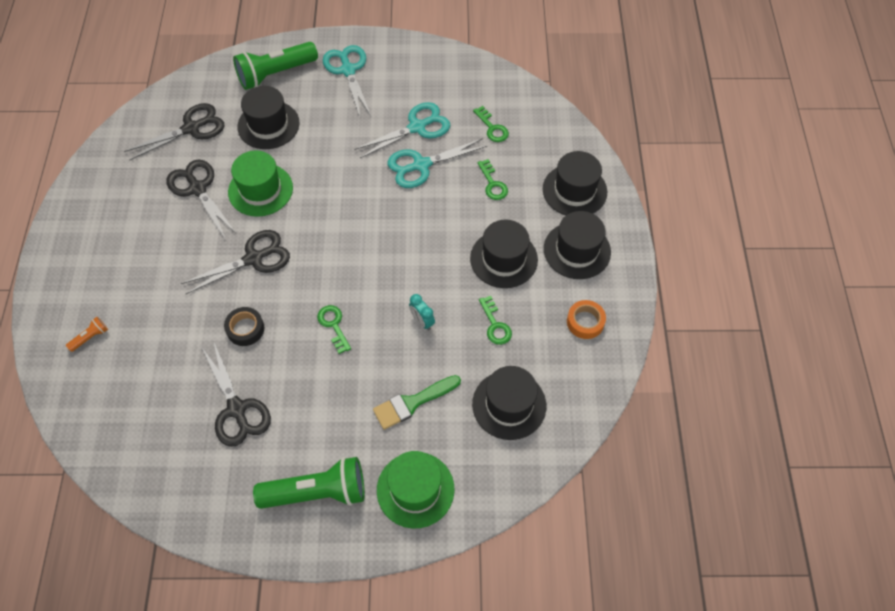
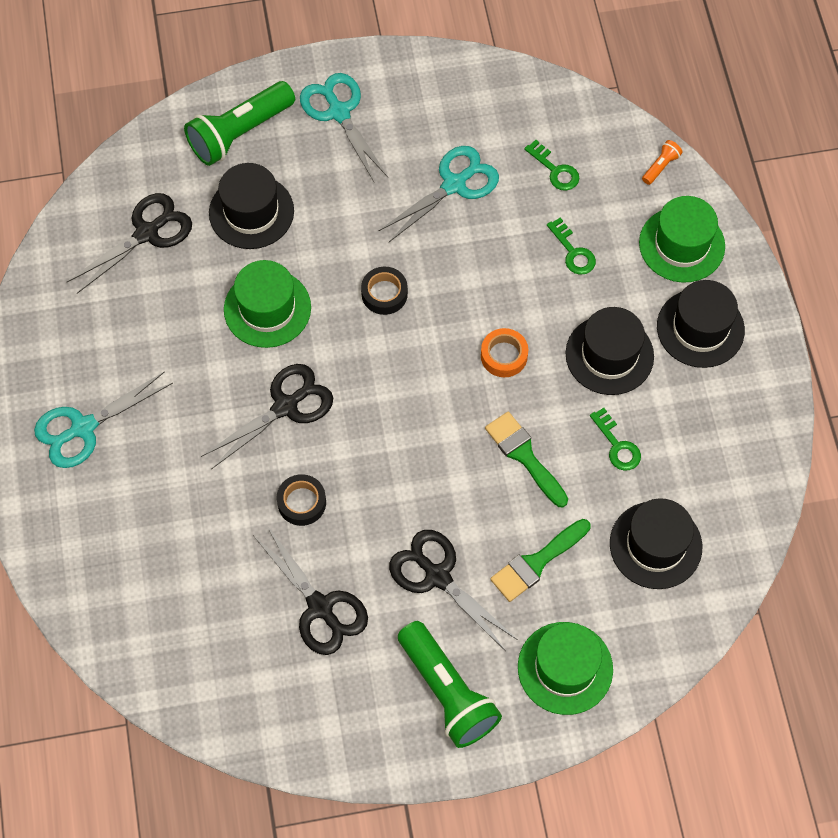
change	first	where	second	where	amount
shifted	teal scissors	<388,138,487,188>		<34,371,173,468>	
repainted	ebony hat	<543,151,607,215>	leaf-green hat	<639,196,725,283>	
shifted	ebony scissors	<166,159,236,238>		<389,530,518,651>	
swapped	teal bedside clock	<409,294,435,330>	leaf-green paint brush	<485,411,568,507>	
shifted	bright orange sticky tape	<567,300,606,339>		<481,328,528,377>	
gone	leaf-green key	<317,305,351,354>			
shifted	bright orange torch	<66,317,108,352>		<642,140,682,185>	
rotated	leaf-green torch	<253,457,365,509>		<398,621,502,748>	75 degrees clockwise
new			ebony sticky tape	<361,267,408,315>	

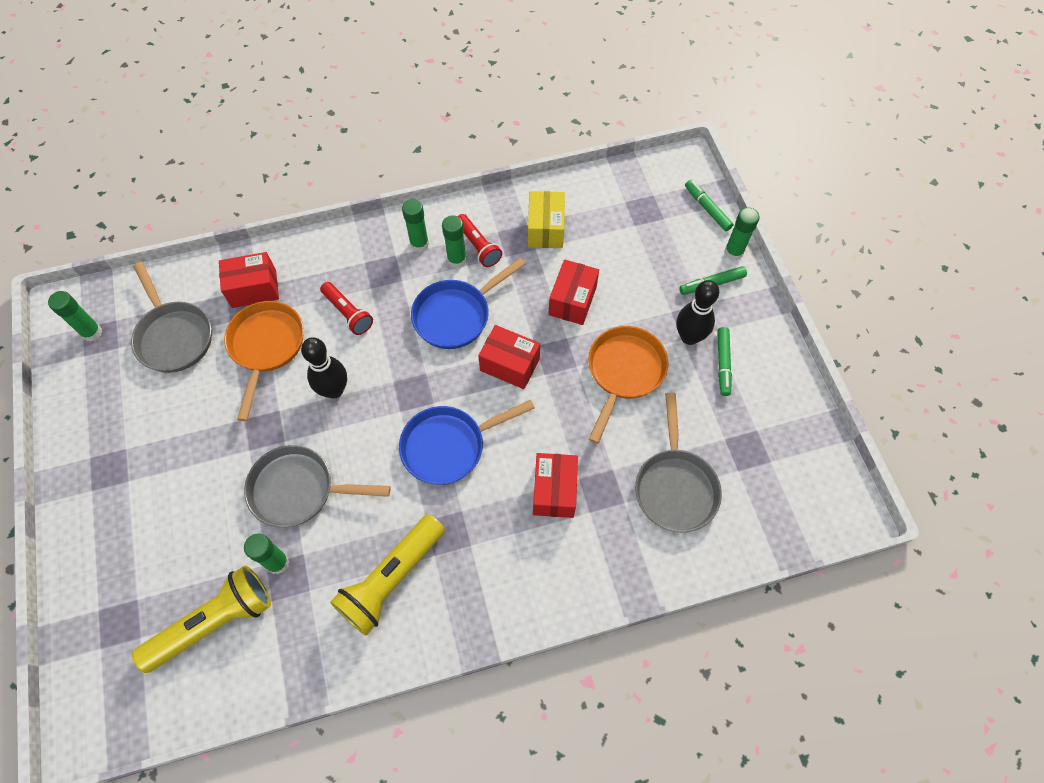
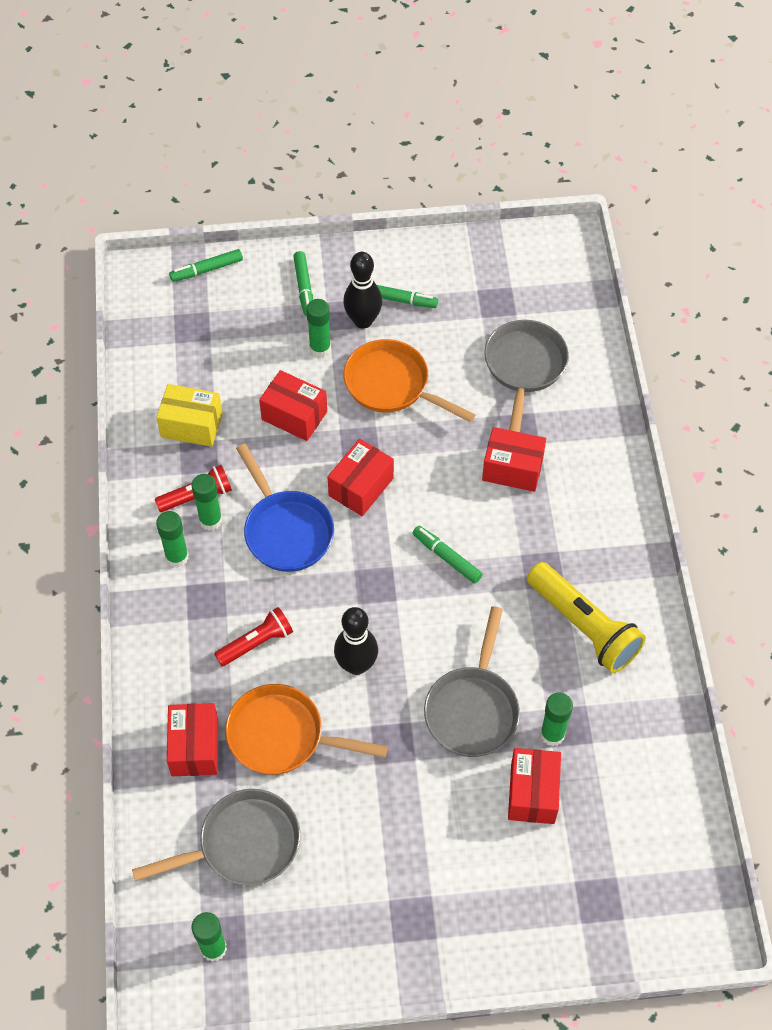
change	first	where	second	where	amount
shifted	leaf-green glue	<724,208,760,261>		<306,299,331,358>	
rotated	grey skillet	<635,393,722,532>		<484,320,569,432>	90 degrees counterclockwise
swapped	royal blue skillet	<399,400,535,485>	leaf-green marker pen	<413,526,482,583>	
gone	yellow torch	<132,566,271,673>			
new			crimson parcel	<508,748,561,824>	

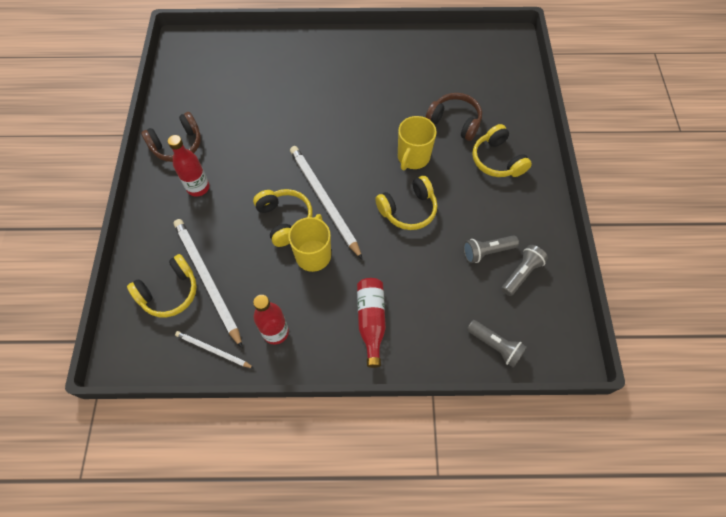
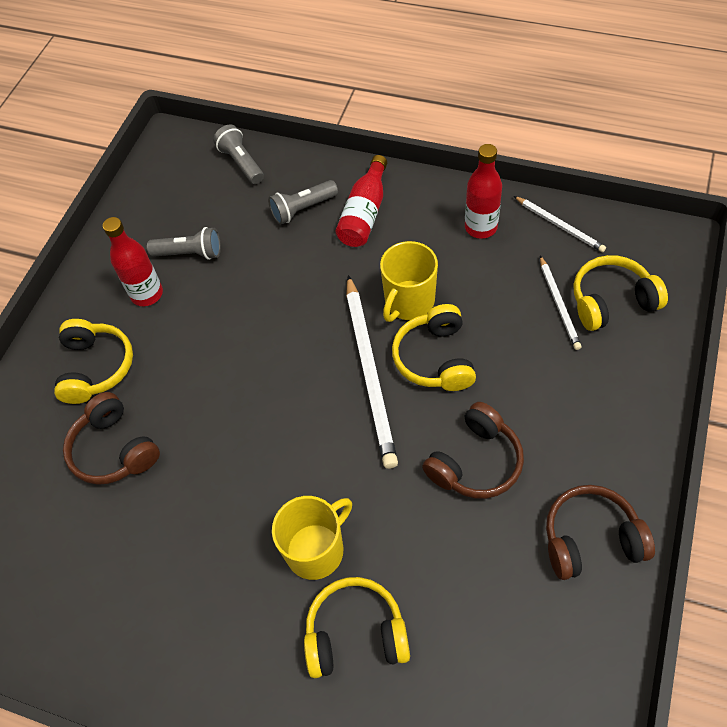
change	first	where	second	where	amount
shifted	yellow mug	<398,116,437,170>		<272,496,352,580>	
shifted	crimson flask	<168,135,210,197>		<103,217,163,306>	
shifted	yellow headset	<375,176,437,230>		<304,577,410,678>	
scaled	pure white wooden pencil	<174,219,242,348>		<540,256,582,350>	x0.53
shifted	grey torch	<501,245,548,296>		<268,180,338,225>	
new			brown headset	<422,402,524,499>	

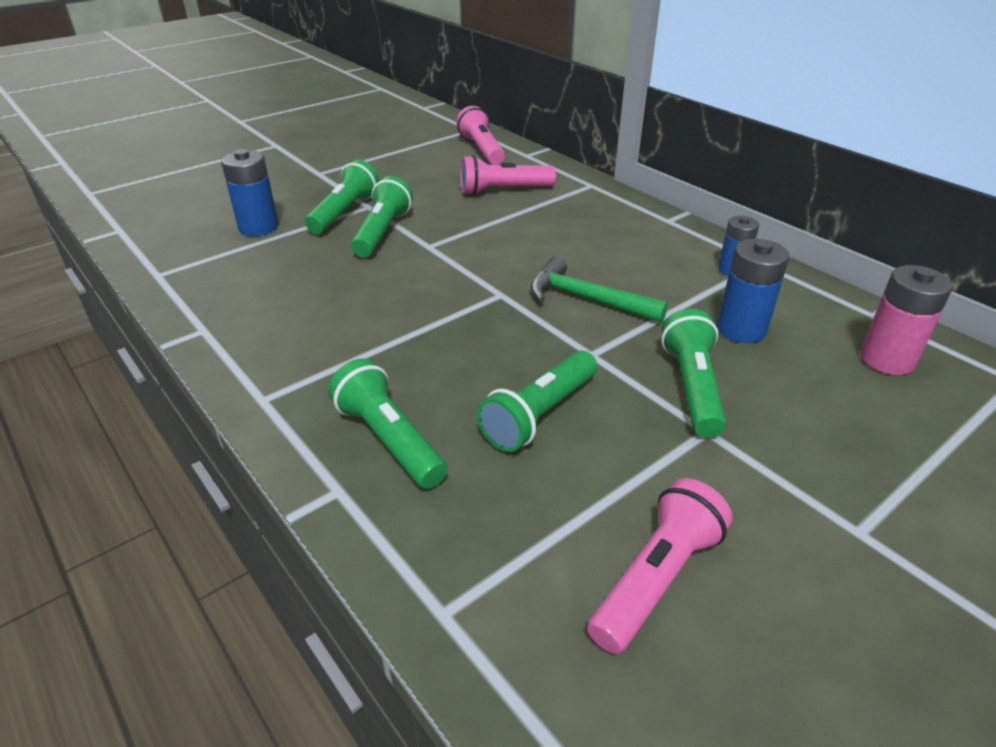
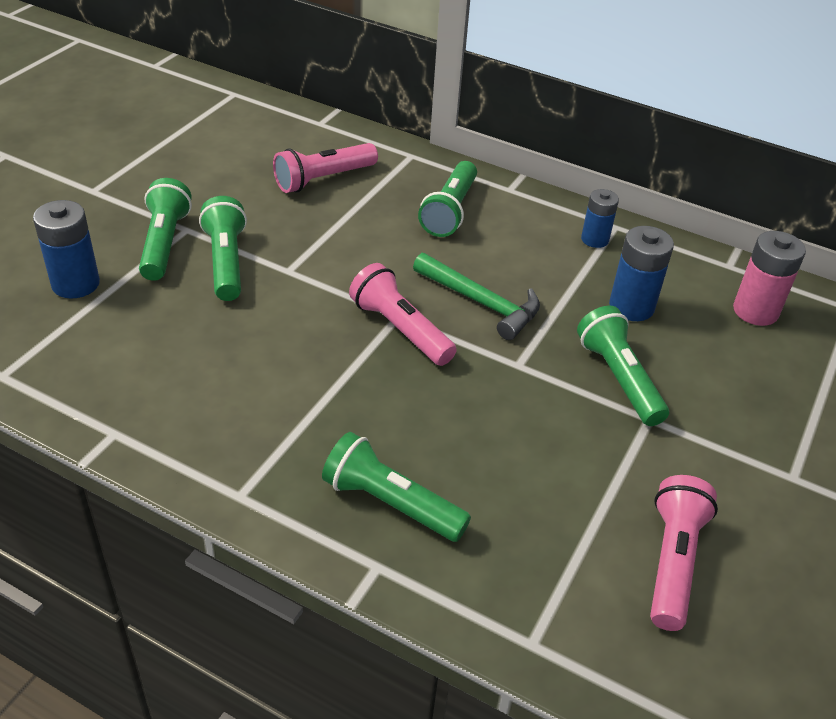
change	first	where	second	where	amount
shifted	pink torch	<456,106,505,165>		<349,263,457,366>	
rotated	leaf-green carpenter's hammer	<531,256,668,323>		<413,253,540,340>	150 degrees counterclockwise
shifted	leaf-green torch	<477,350,597,452>		<418,161,477,237>	

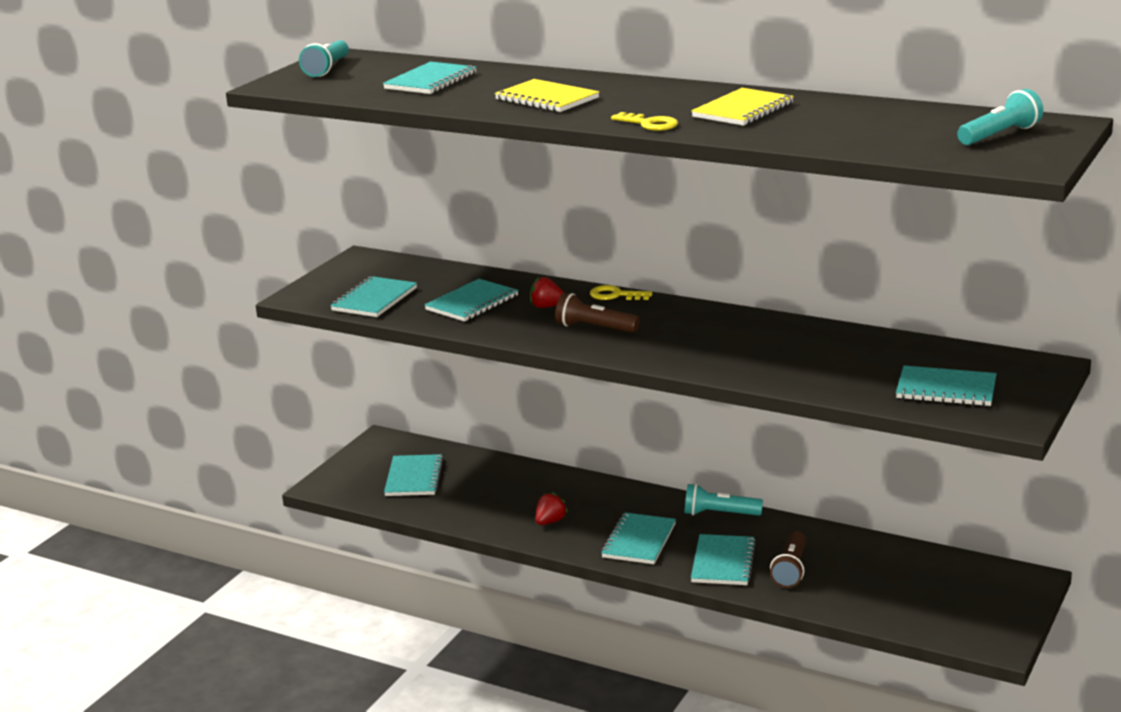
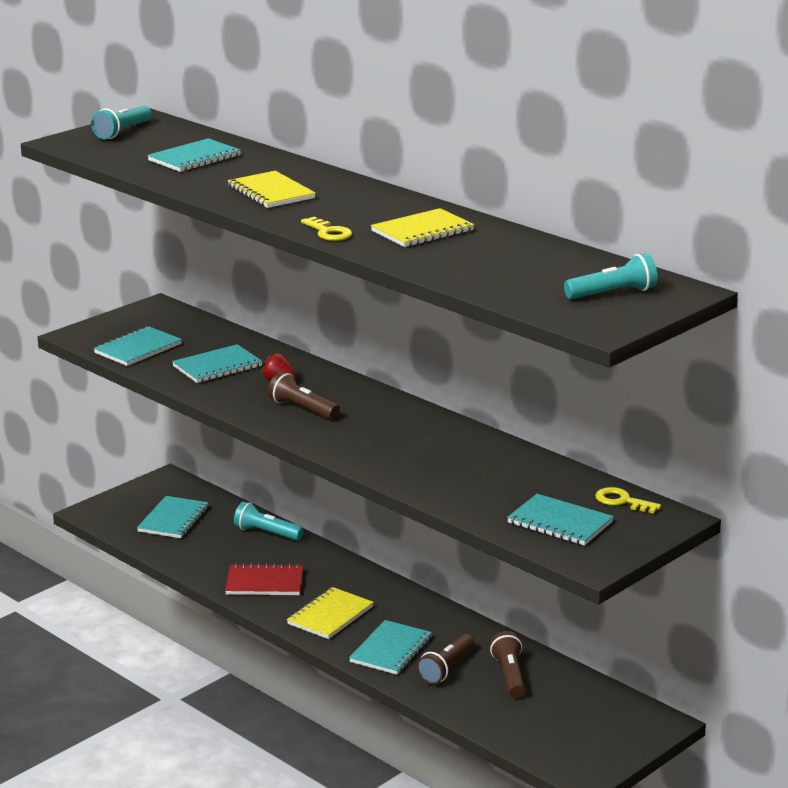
change	first	where	second	where	amount
shifted	yellow key	<590,285,652,300>		<595,487,661,514>	
shifted	teal torch	<685,484,763,516>		<234,501,304,541>	
swapped	crimson berry	<535,492,568,525>	crimson notebook	<225,564,303,595>	
repainted	teal notebook	<601,513,676,564>	yellow notebook	<287,587,374,639>	
new			brown torch	<490,631,525,698>	

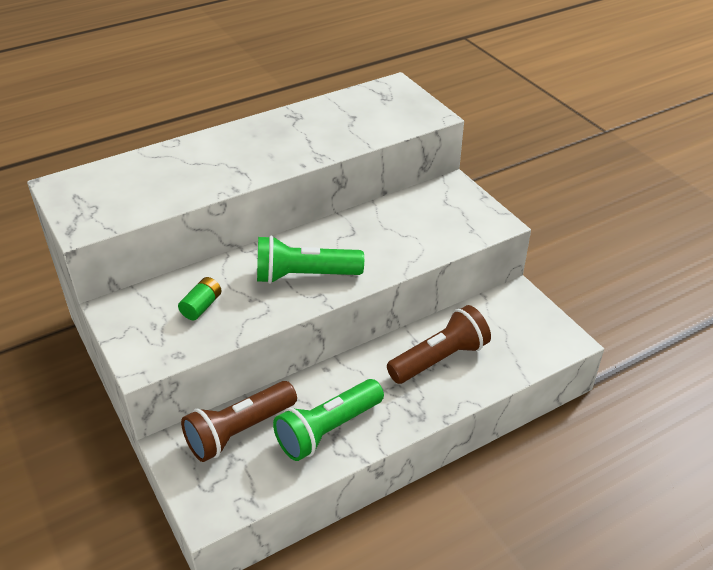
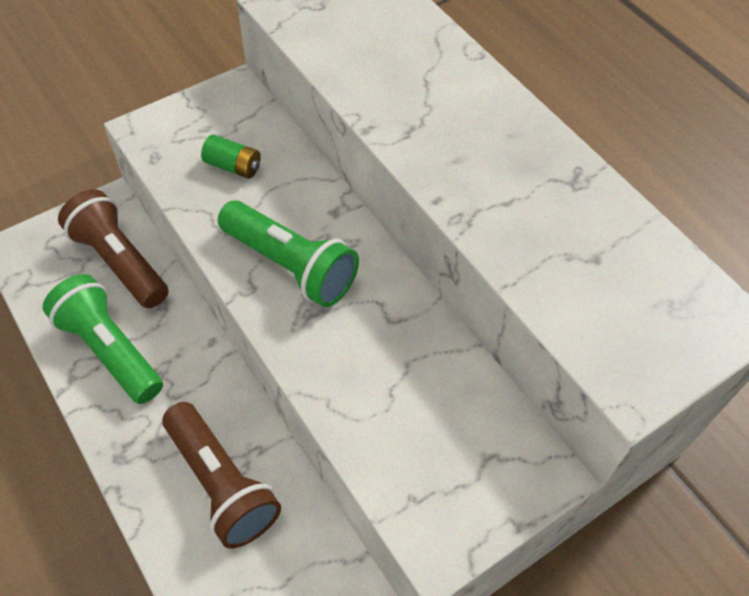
change	first	where	second	where	amount
rotated	leaf-green torch	<257,235,364,284>		<218,200,359,307>	135 degrees clockwise

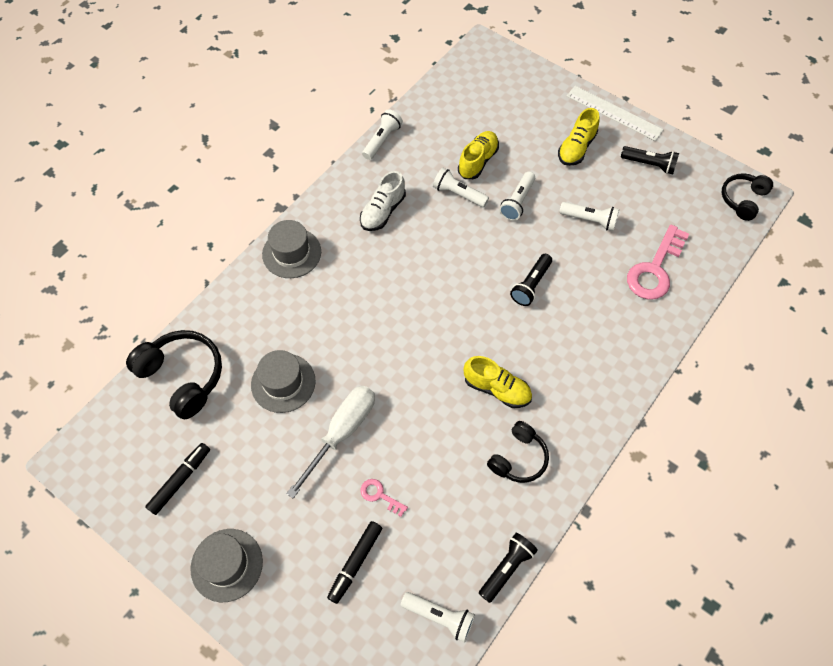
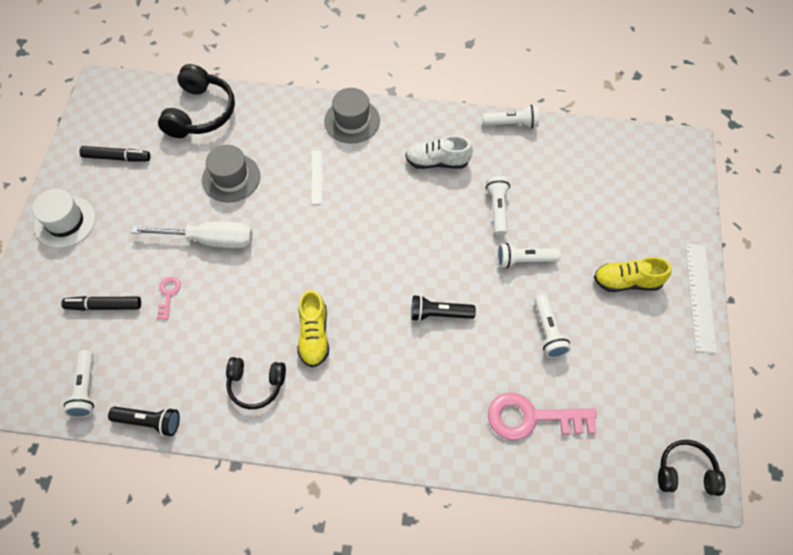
change	first	where	second	where	amount
gone	yellow shoe	<458,131,499,179>			
gone	ebony torch	<621,146,679,174>			
repainted	grey hat	<190,529,263,602>	pure white hat	<32,189,96,248>	
new			pure white straightedge	<312,150,323,204>	

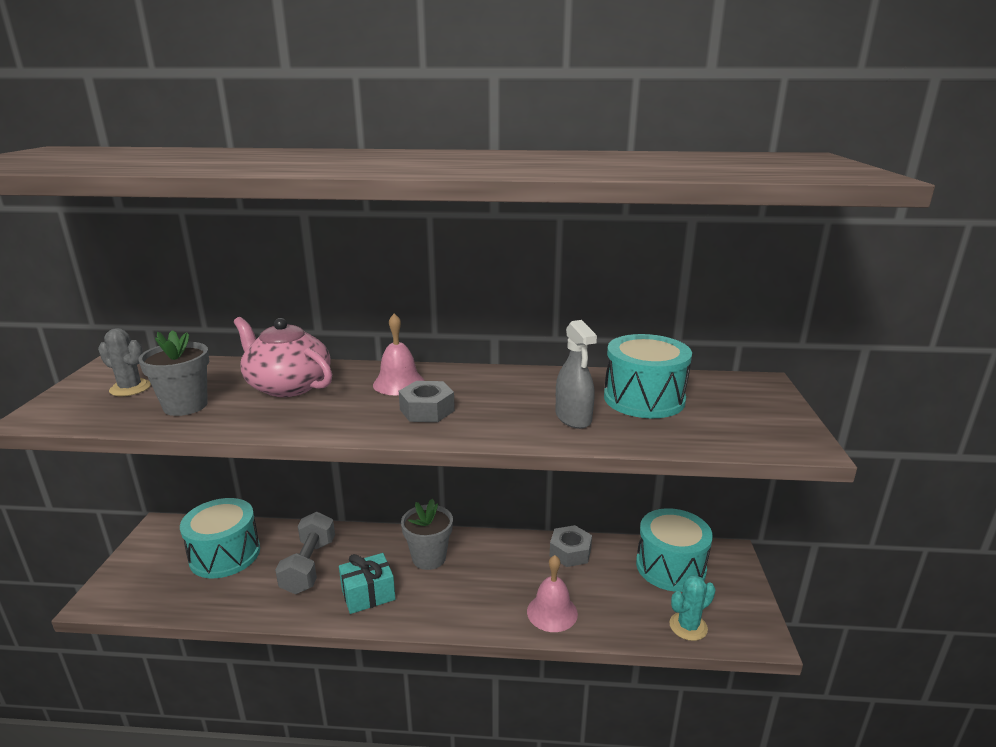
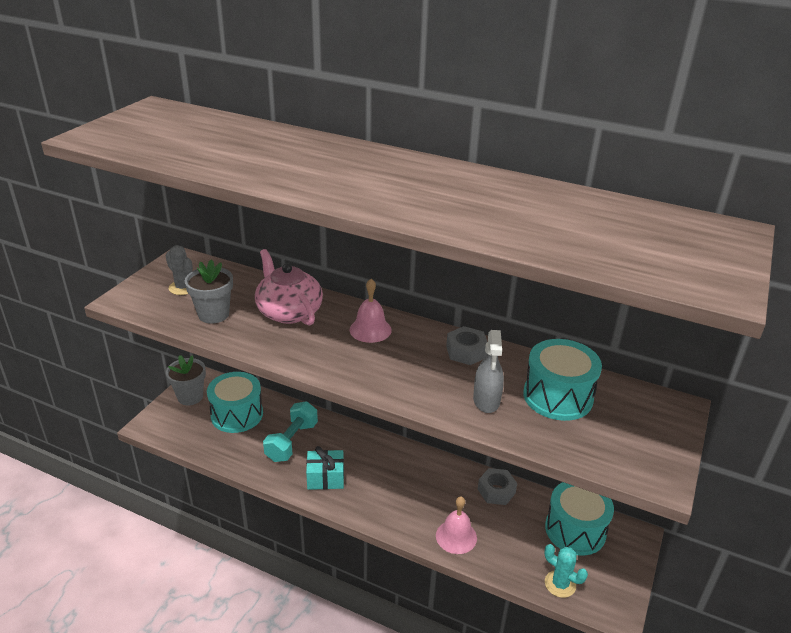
change	first	where	second	where	amount
shifted	grey hex nut	<399,381,455,422>		<446,326,487,365>	
shifted	grey plant pot	<401,499,453,570>		<166,355,206,405>	
repainted	grey hand weight	<275,512,335,594>	teal hand weight	<263,401,318,462>	
rotated	teal cactus	<669,575,715,641>		<544,544,588,598>	45 degrees clockwise

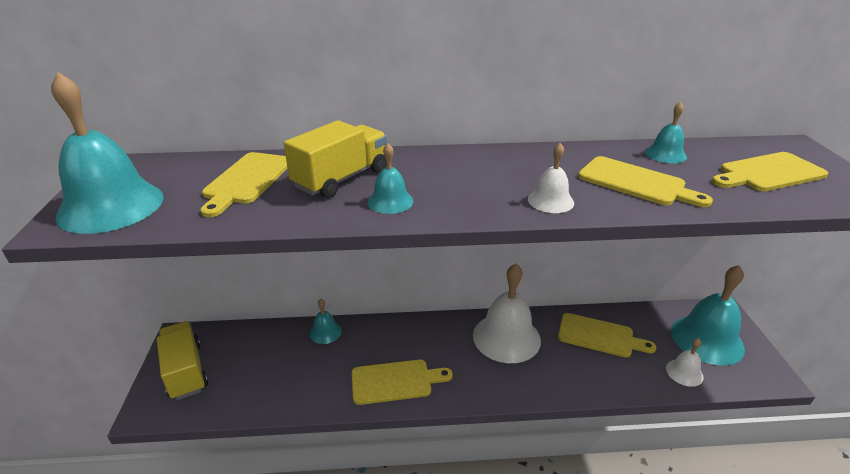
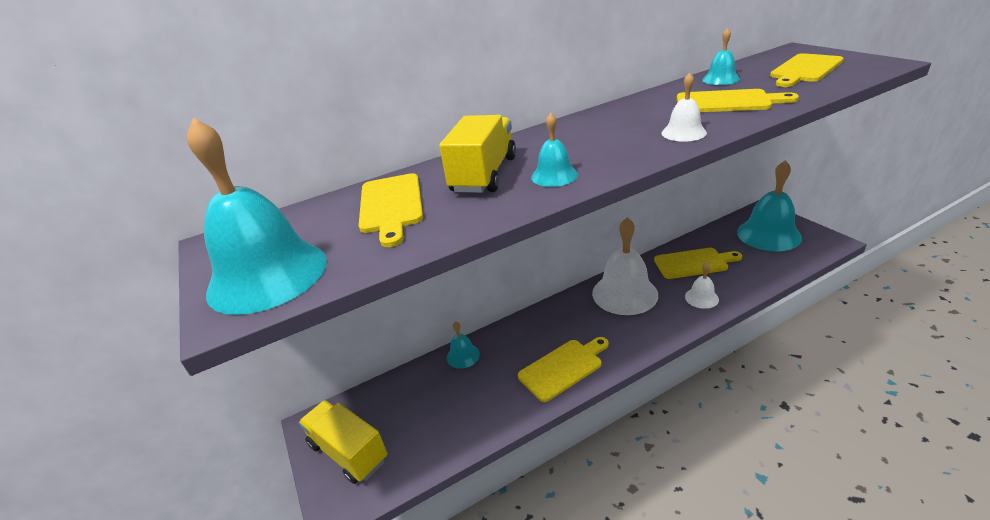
change	first	where	second	where	amount
shifted	pure white hand bell	<666,338,704,387>		<685,262,719,309>	

